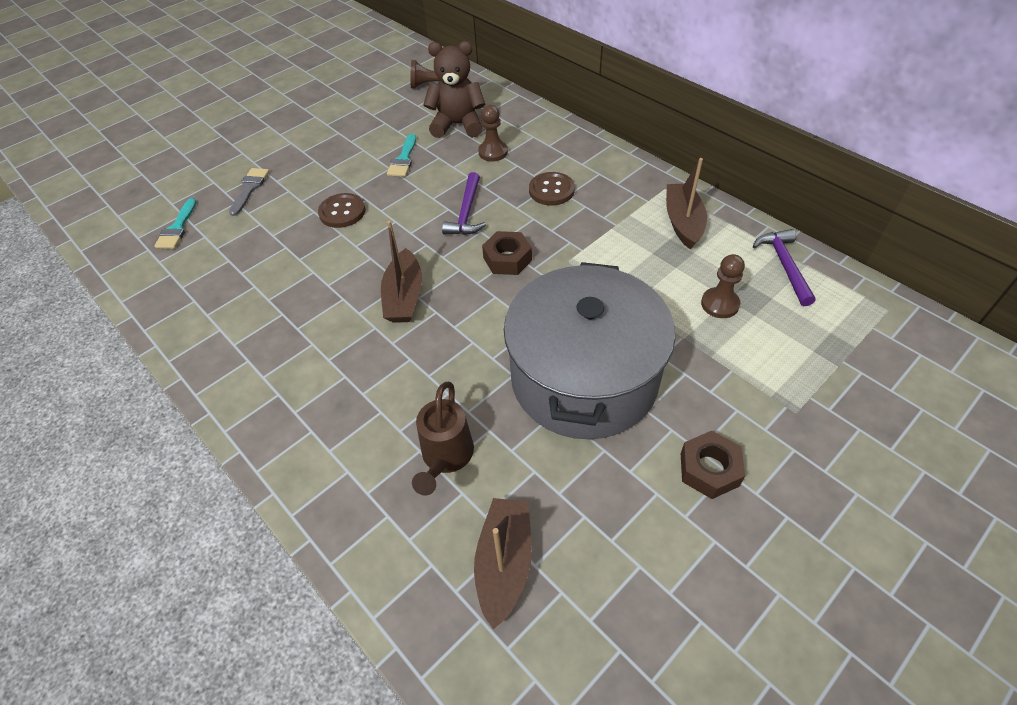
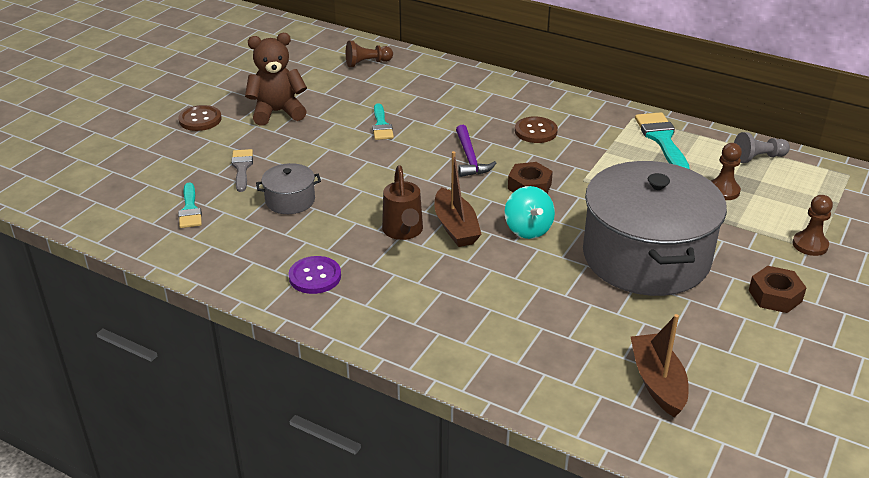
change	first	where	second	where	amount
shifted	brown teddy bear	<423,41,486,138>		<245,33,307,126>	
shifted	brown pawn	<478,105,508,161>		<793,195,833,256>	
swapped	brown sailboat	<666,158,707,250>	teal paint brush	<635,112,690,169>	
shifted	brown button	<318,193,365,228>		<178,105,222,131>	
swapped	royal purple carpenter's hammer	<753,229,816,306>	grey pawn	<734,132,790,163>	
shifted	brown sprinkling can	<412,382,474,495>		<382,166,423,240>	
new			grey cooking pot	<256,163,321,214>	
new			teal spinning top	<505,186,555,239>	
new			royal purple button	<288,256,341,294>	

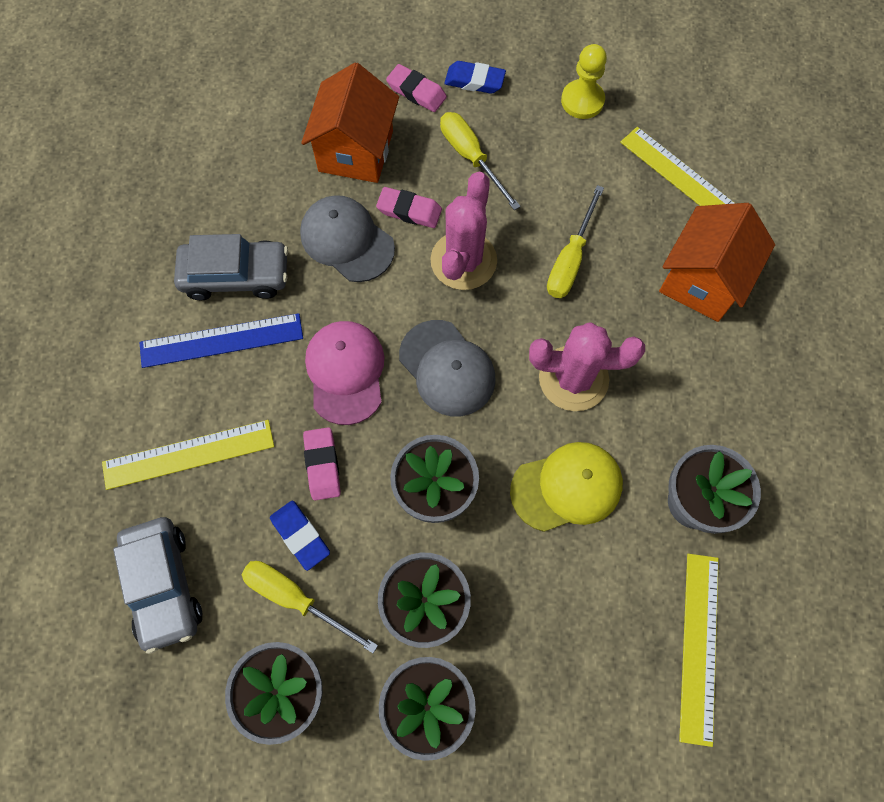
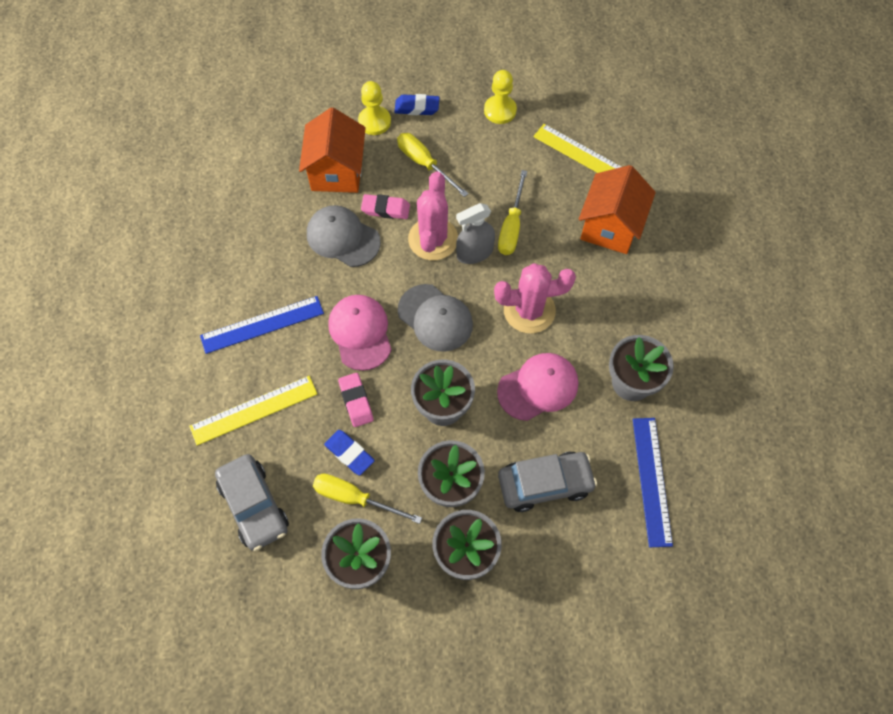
change	first	where	second	where	amount
swapped	pink eraser	<386,64,447,112>	yellow pawn	<358,81,391,135>	
shifted	grey toy car	<174,234,288,300>		<498,452,597,512>	
repainted	yellow peaked cap	<510,442,623,532>	pink peaked cap	<497,353,578,421>	
repainted	yellow straightedge	<679,554,719,747>	royal blue straightedge	<633,418,673,547>	
new			grey spray cleaner	<456,203,495,264>	

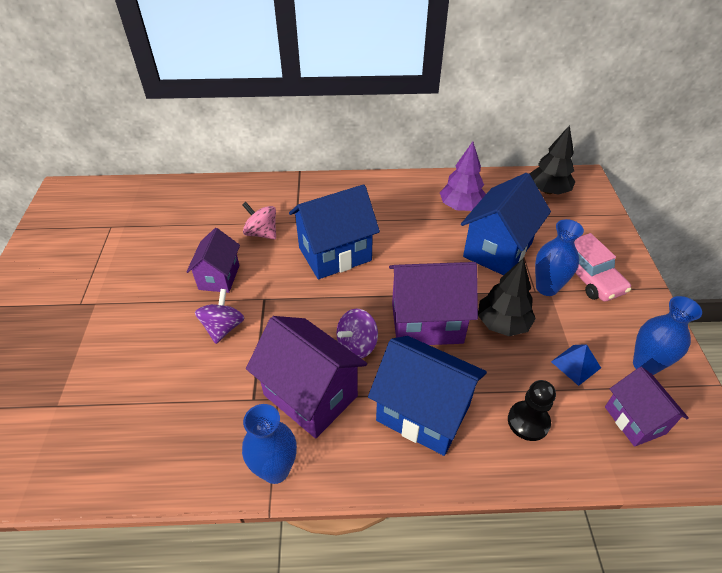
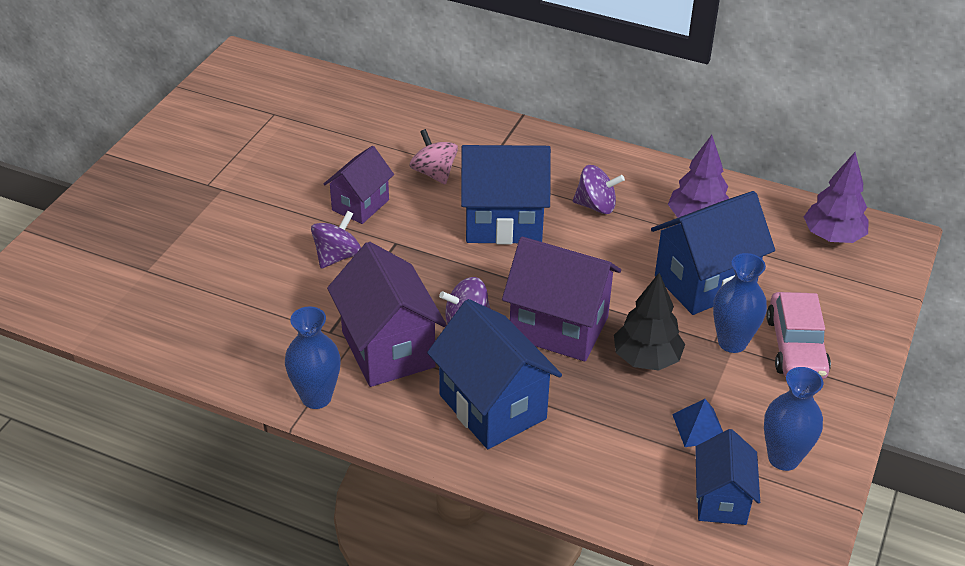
change	first	where	second	where	amount
repainted	ebony tree	<529,125,575,195>	royal purple tree	<804,152,869,243>	
repainted	royal purple house	<605,367,689,447>	royal blue house	<695,429,760,525>	
gone	ebony pawn	<508,380,556,441>			
new			royal purple spinning top	<573,165,625,214>	

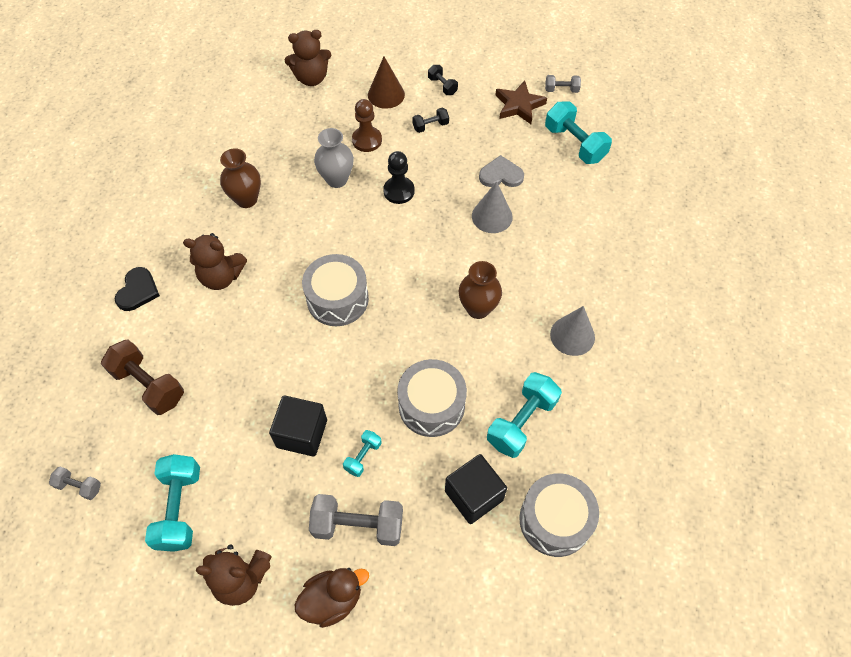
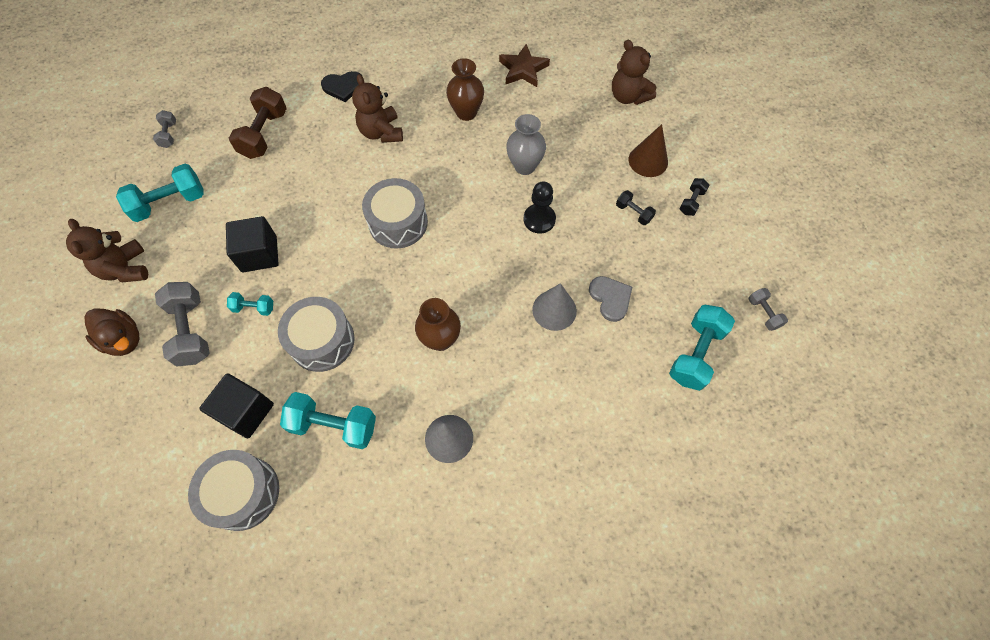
change	first	where	second	where	amount
shifted	brown star	<495,81,547,124>		<499,44,550,87>	
gone	brown pawn	<352,99,382,152>			

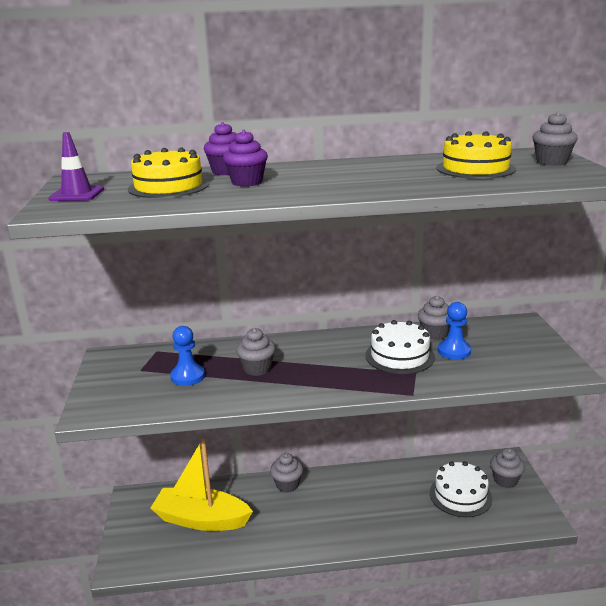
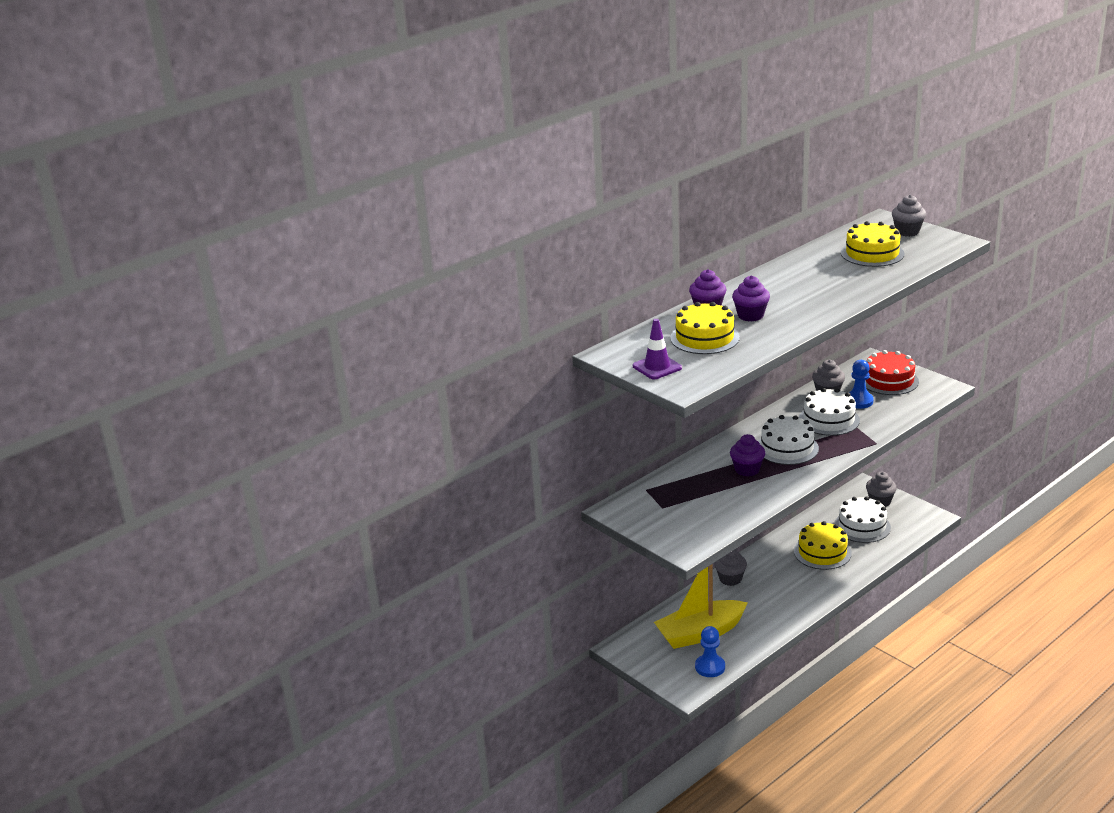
change	first	where	second	where	amount
shifted	royal blue pawn	<170,326,205,386>		<695,626,725,677>	
repainted	grey fairy cake	<236,328,276,376>	royal purple fairy cake	<730,434,765,476>	
new			crimson gateau	<865,350,919,395>	
new			pure white gateau	<758,415,819,465>	
new			yellow gateau	<794,521,852,570>	

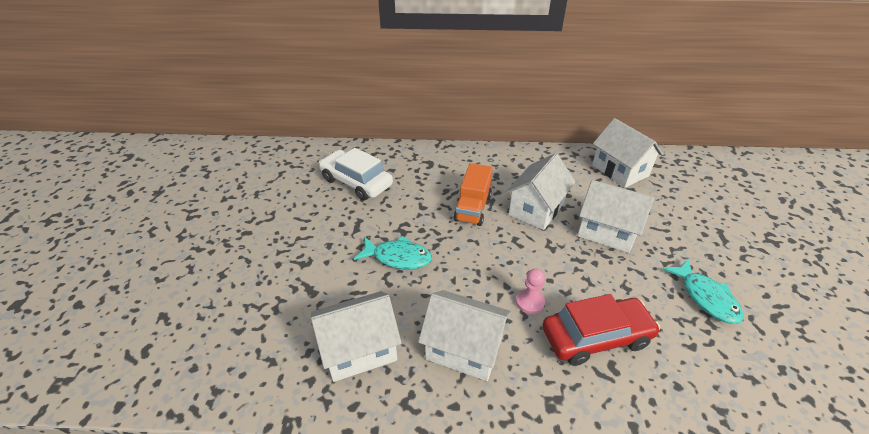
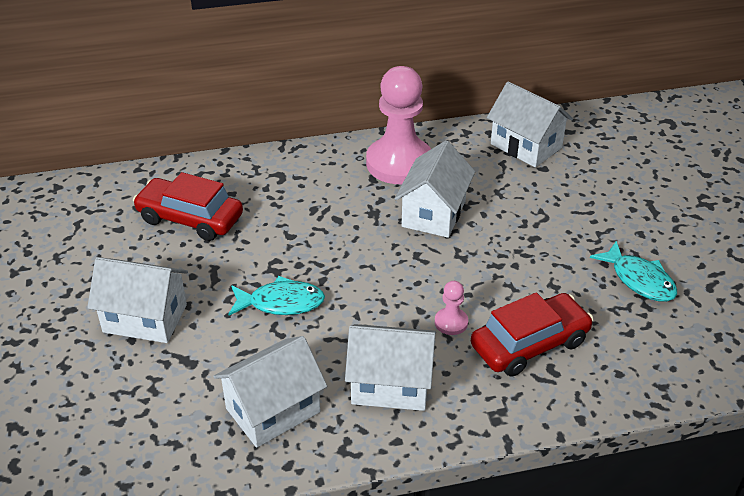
change	first	where	second	where	amount
repainted	pure white toy car	<319,148,393,201>	crimson toy car	<133,172,243,241>	
gone	bright orange lorry	<454,163,493,226>			
shifted	pure white house	<577,180,654,253>		<87,257,188,343>	
new			pink pawn	<366,66,431,184>	

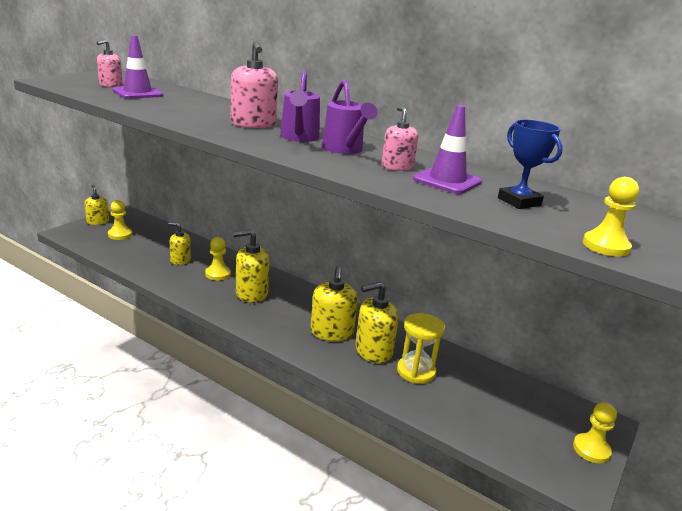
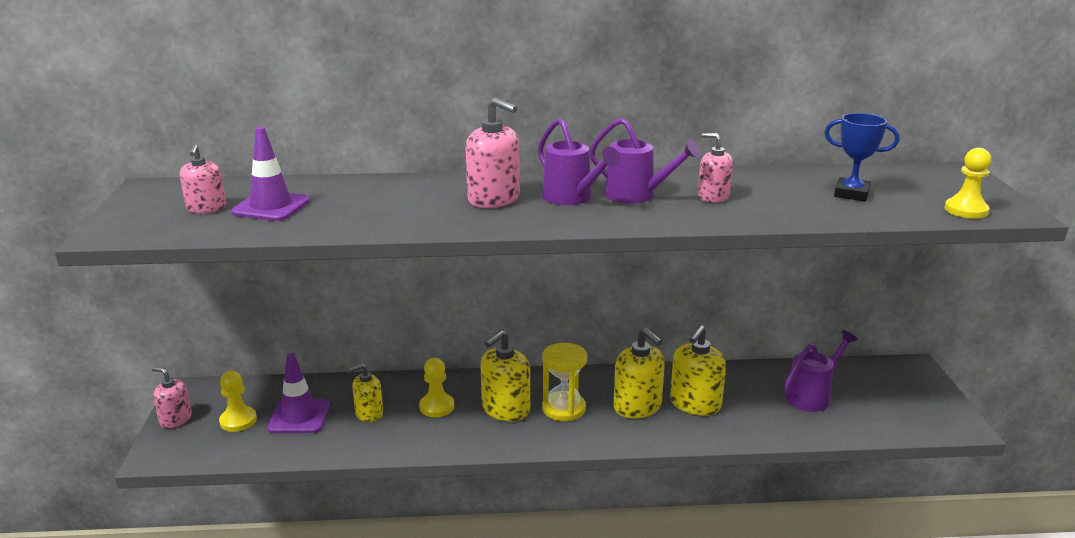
change	first	where	second	where	amount
shifted	royal purple road cone	<413,105,482,194>		<267,353,330,433>	
repainted	yellow pump bottle	<84,185,109,225>	pink pump bottle	<152,367,192,428>	
shifted	yellow sandglass	<397,313,445,384>		<542,343,587,421>	
gone	yellow pawn	<573,402,617,463>			
new			royal purple sprinkling can	<785,330,858,412>	

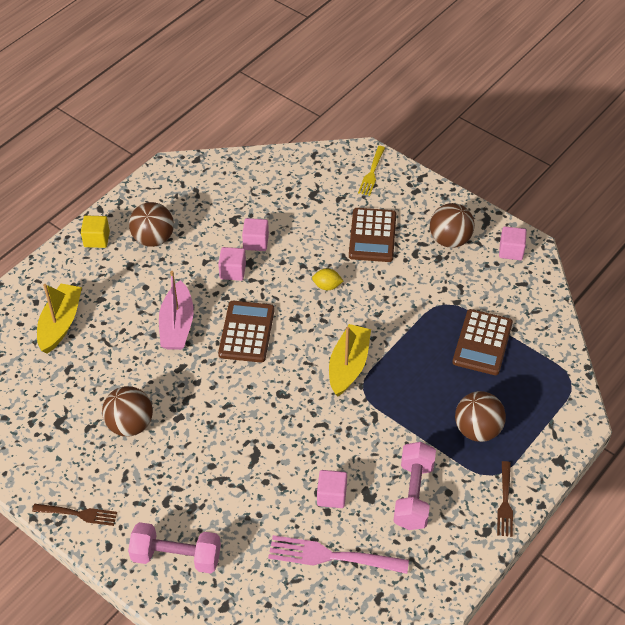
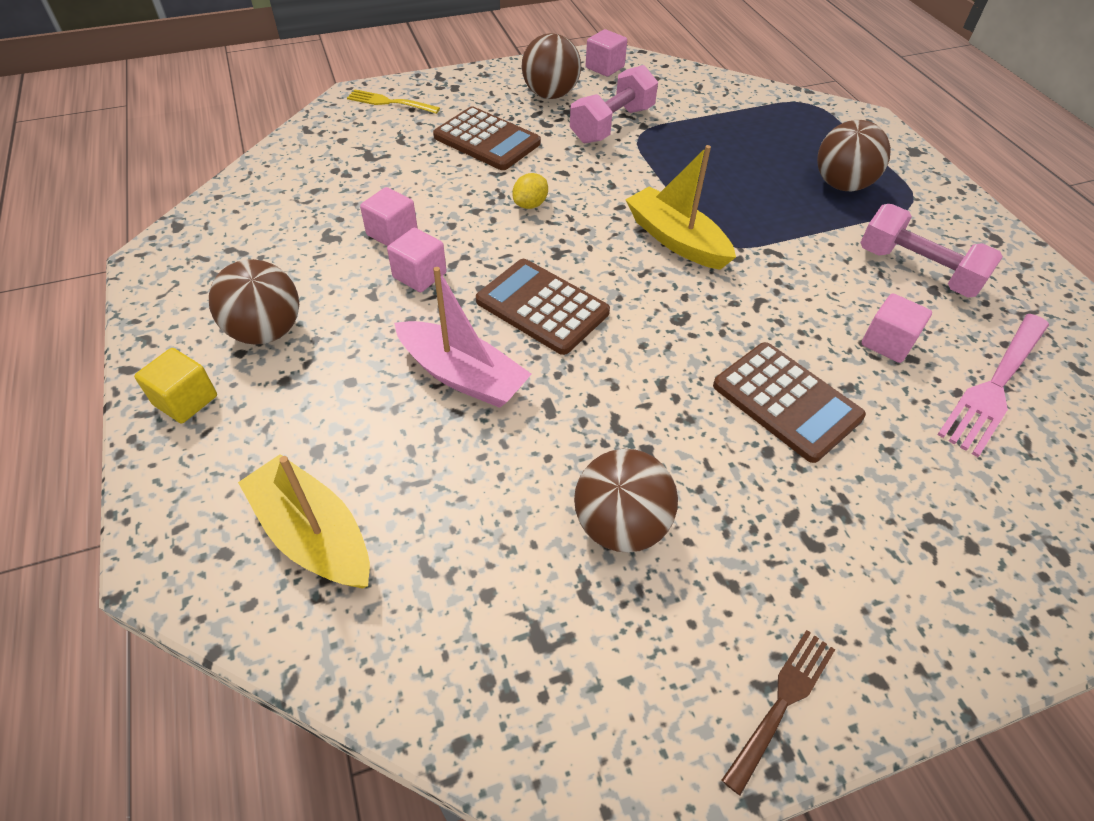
change	first	where	second	where	amount
rotated	yellow dinner fork	<358,146,385,196>		<347,90,440,114>	150 degrees clockwise
shifted	brown pocket calculator	<452,309,513,375>		<713,342,866,463>	
gone	brown dinner fork	<497,461,513,537>			
shifted	pink hand weight	<128,522,221,573>		<570,65,658,143>	

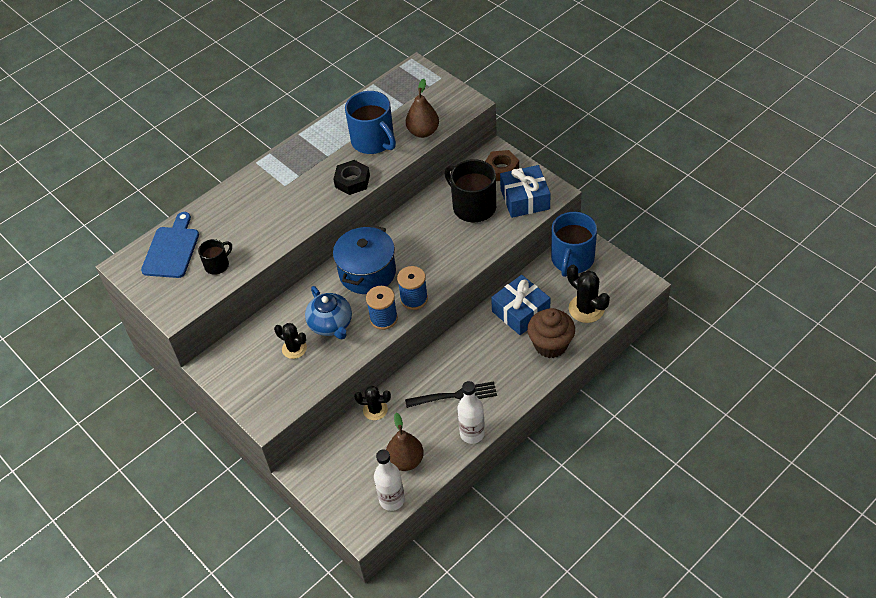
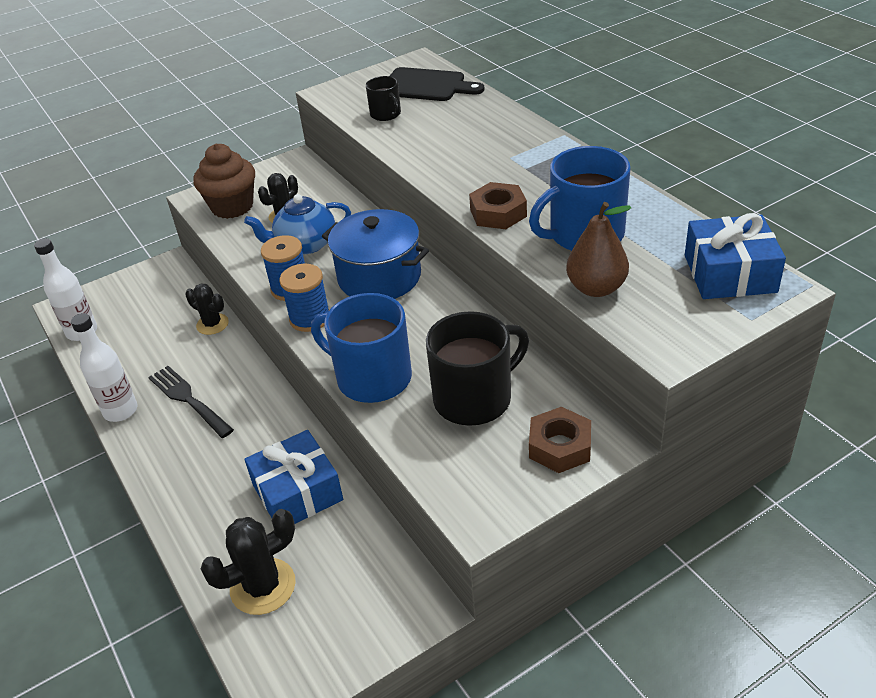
change	first	where	second	where	amount
repainted	ebony hex nut	<333,160,370,195>	brown hex nut	<469,182,527,229>	
shifted	royal blue gift	<500,165,551,218>		<685,213,786,299>	
repainted	royal blue chopping board	<141,212,199,278>	ebony chopping board	<390,67,484,101>	
shifted	royal blue mug	<551,212,597,277>		<311,293,412,403>	
shifted	brown fairy cake	<527,308,575,358>		<194,144,255,219>	
rotated	ebony dinner fork	<405,381,497,408>		<148,366,234,438>	135 degrees clockwise
rotated	ebony cactus	<354,386,391,420>		<185,284,229,335>	75 degrees counterclockwise
gone	brown toy pear	<386,413,424,471>			

